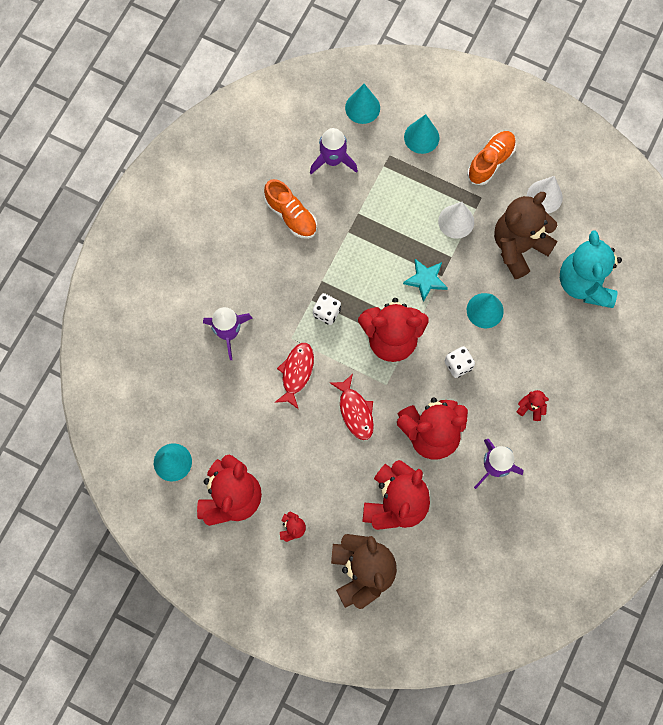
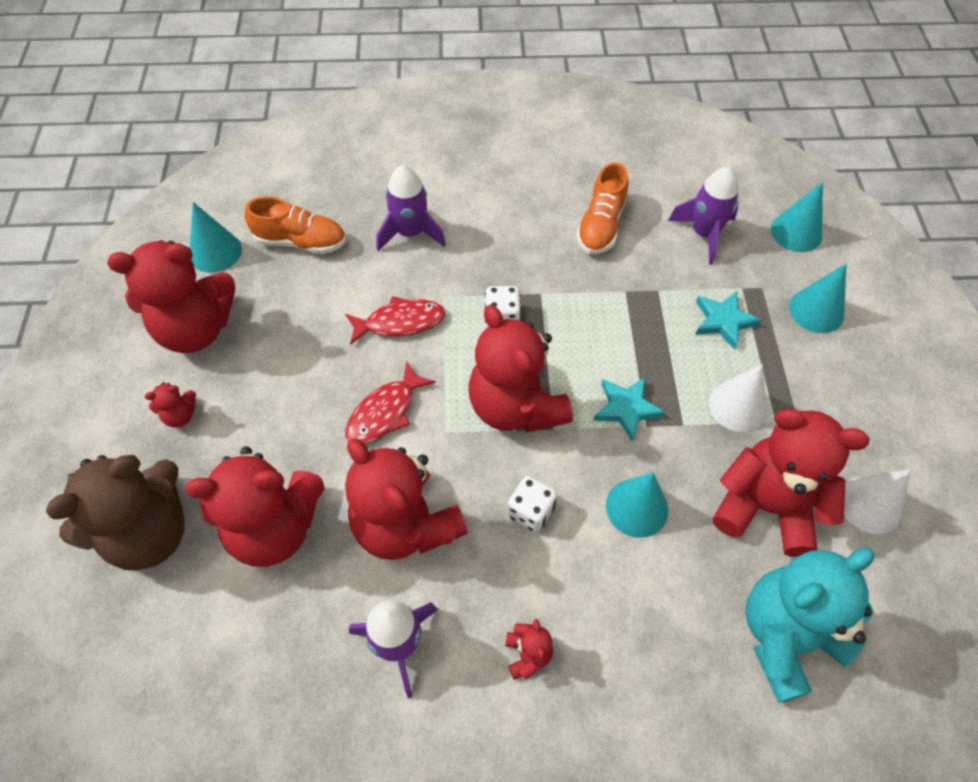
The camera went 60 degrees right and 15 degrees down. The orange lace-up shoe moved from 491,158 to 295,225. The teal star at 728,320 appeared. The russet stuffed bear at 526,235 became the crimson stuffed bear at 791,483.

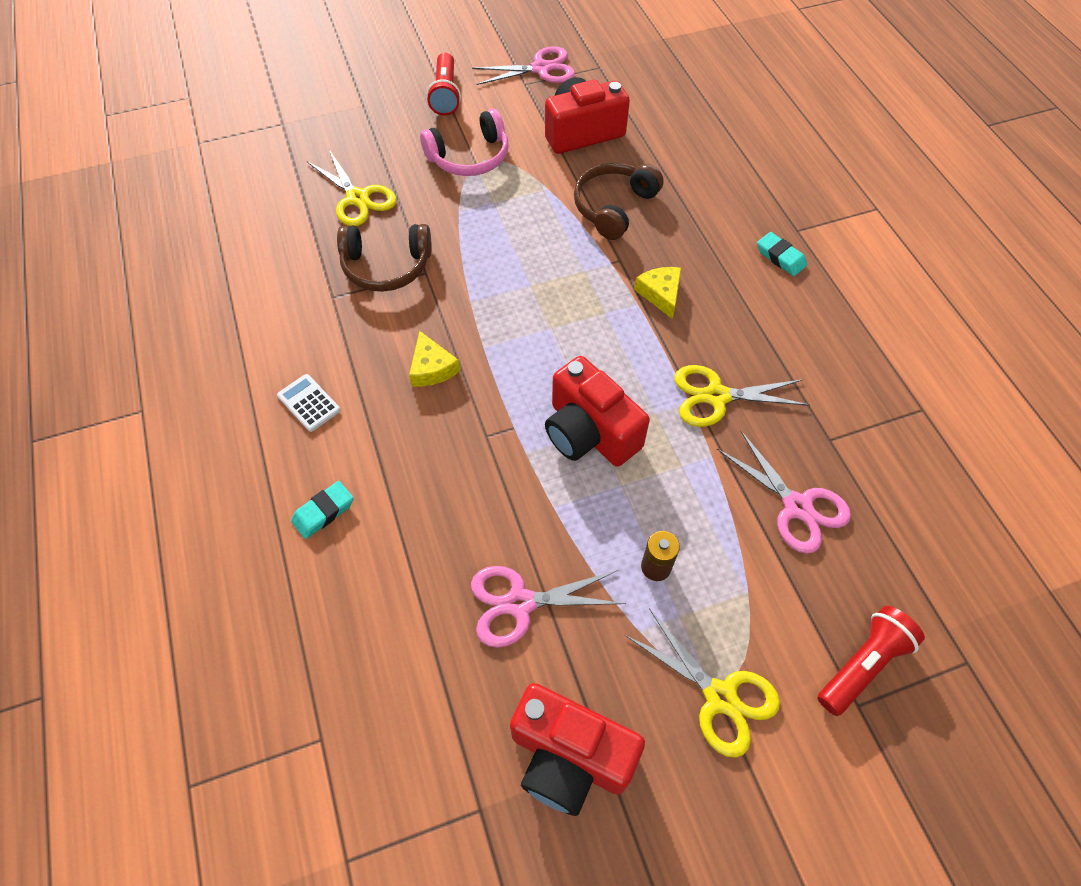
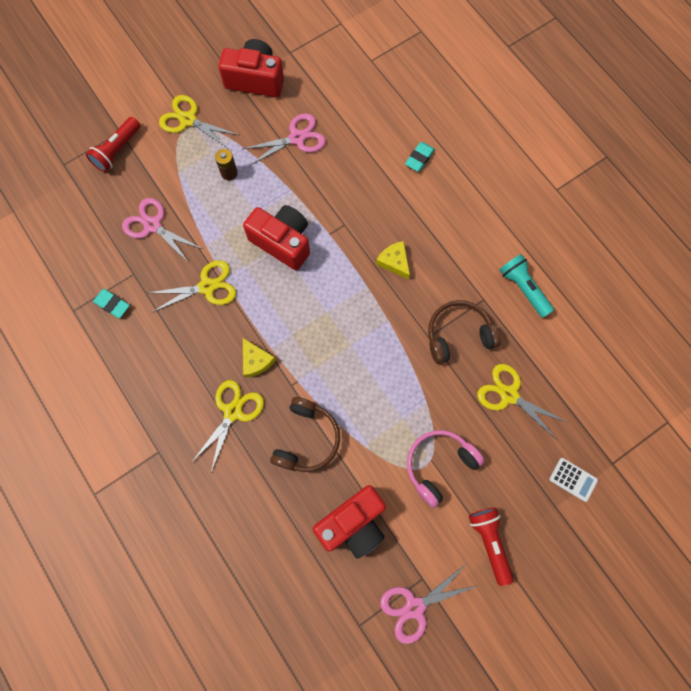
The camera went 165 degrees right and 15 degrees up. The teal gum eraser moved from 782,254 to 111,303. The golden scissors at 227,426 appeared. The teal torch at 526,286 appeared. The snow-white adding machine moved from 309,403 to 573,480.

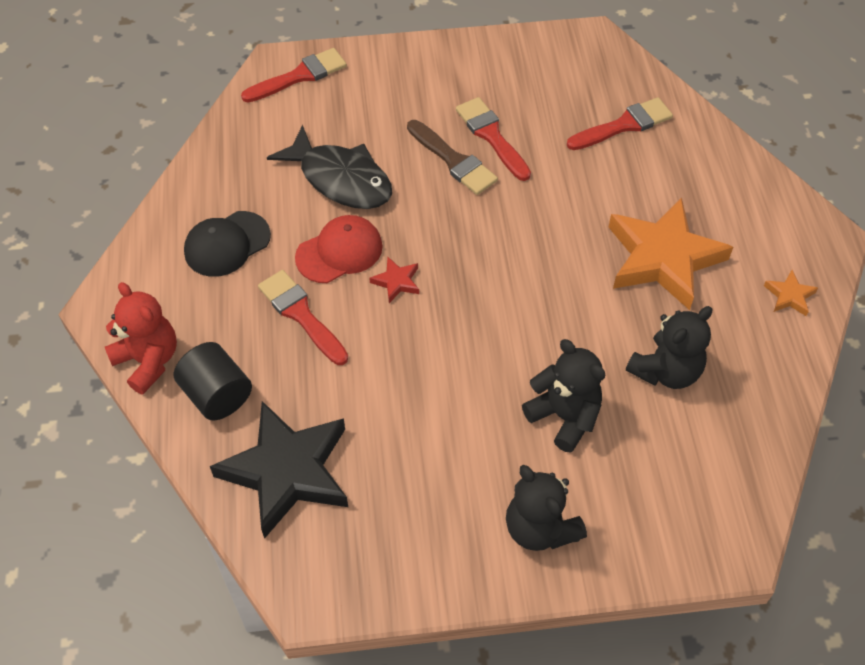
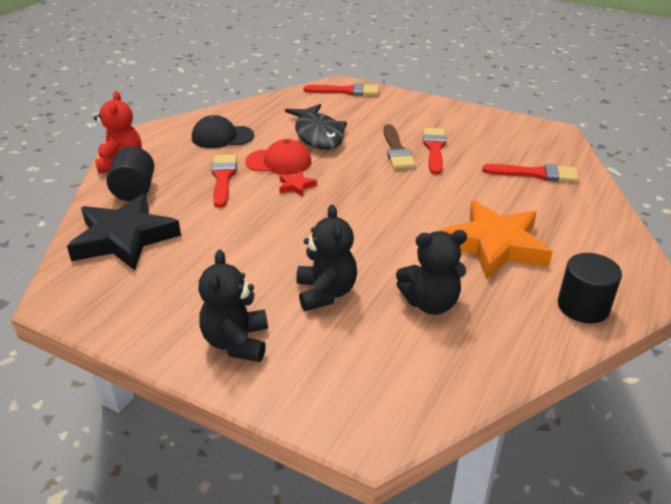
The camera went 35 degrees right and 20 degrees down. The orange star at 791,293 was replaced by the black solid cylinder at 590,288.

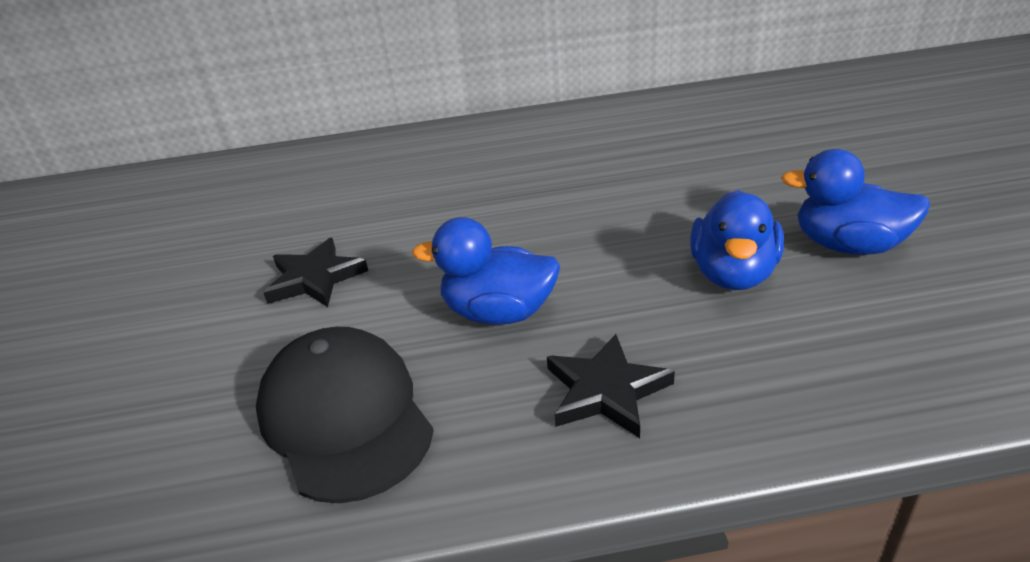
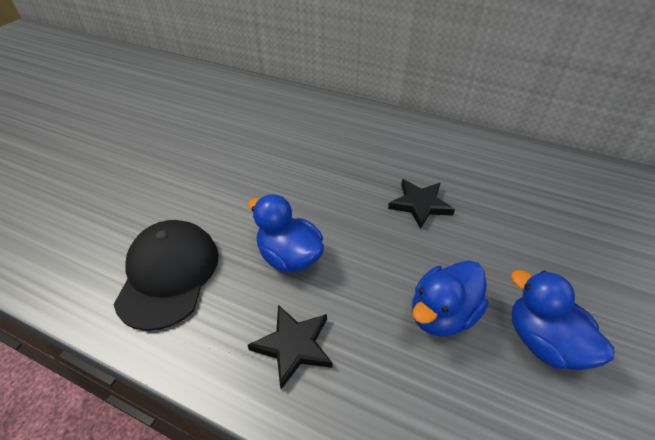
The camera went 30 degrees right and 10 degrees up. The black star moved from 316,272 to 421,204.

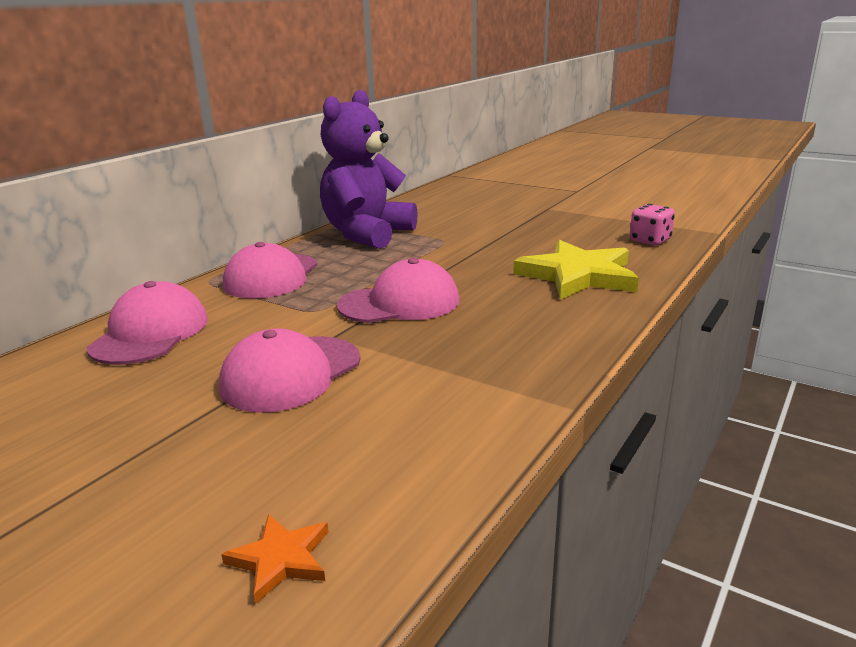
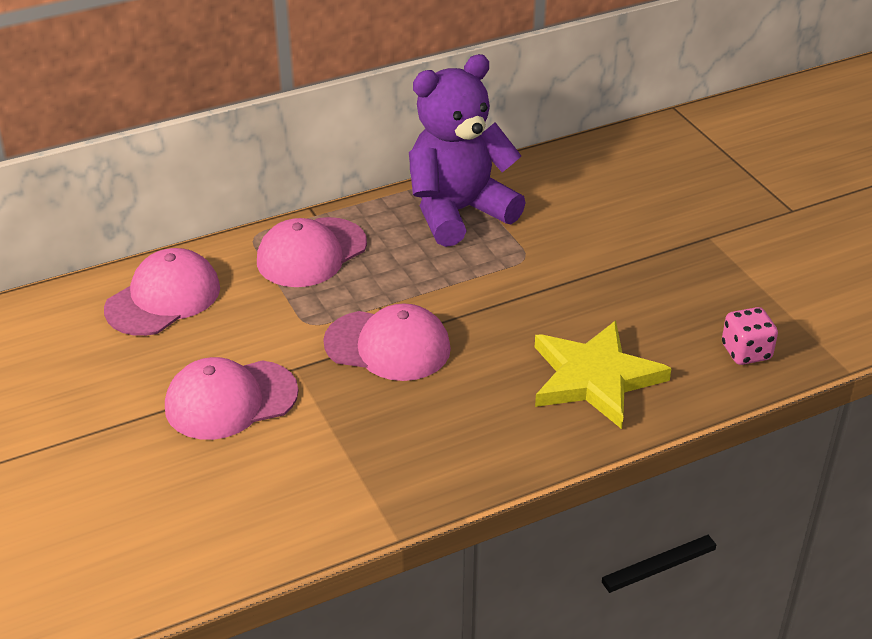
The camera went 30 degrees right and 15 degrees up. The orange star at 275,559 disappeared.

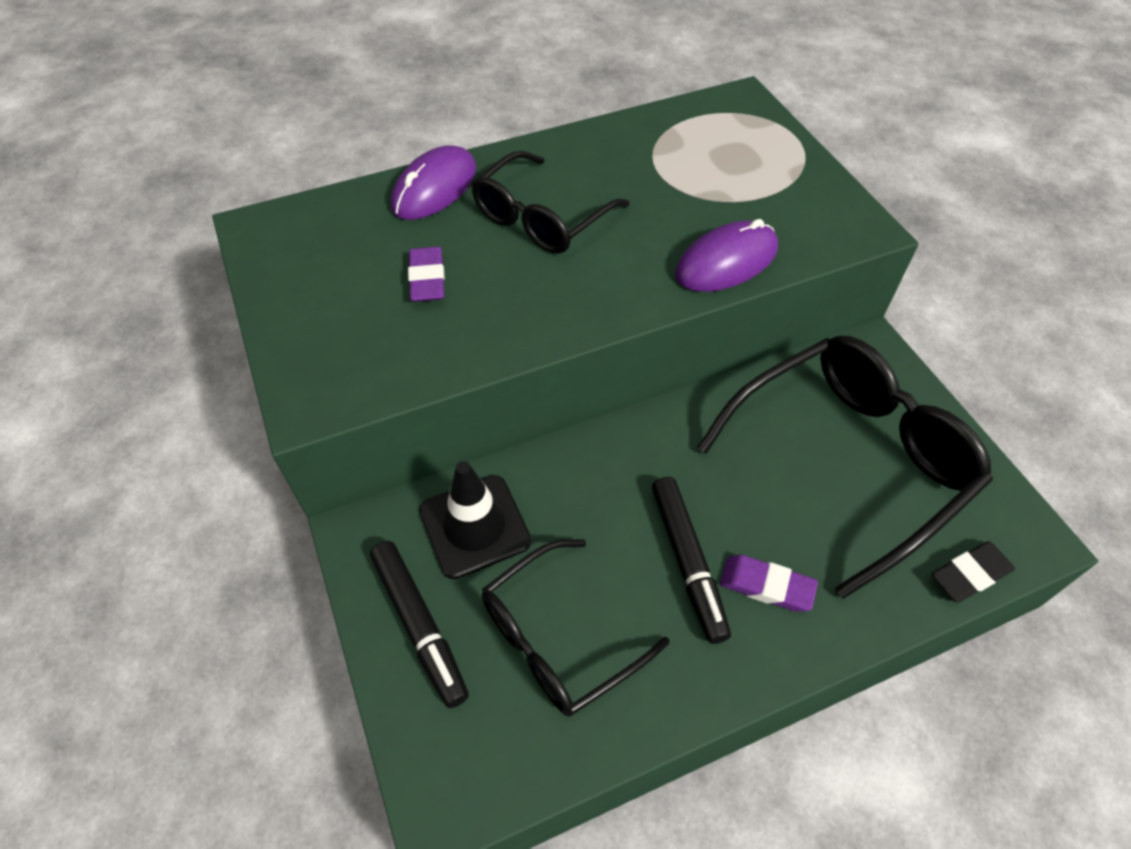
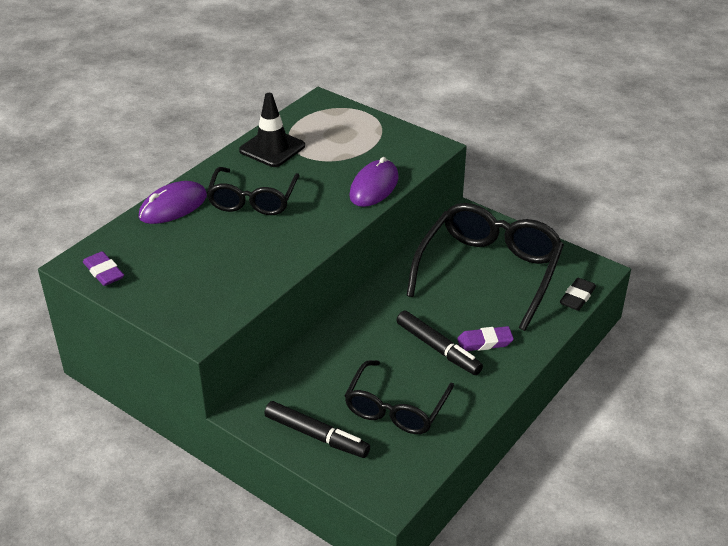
The camera went 30 degrees left and 15 degrees down. The violet gum eraser moved from 426,274 to 103,268. The violet mouse at 433,182 turned 45 degrees clockwise. The black road cone moved from 475,520 to 272,130.

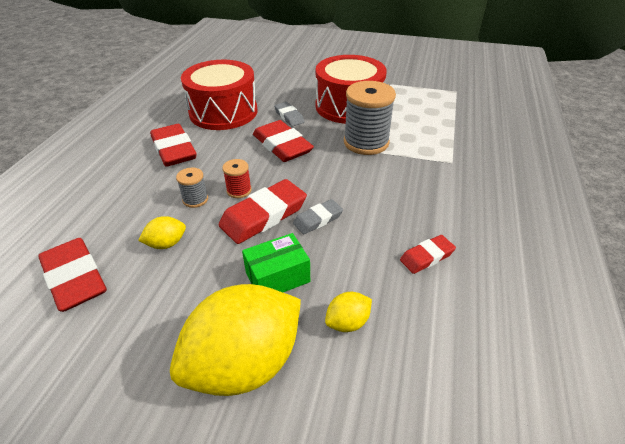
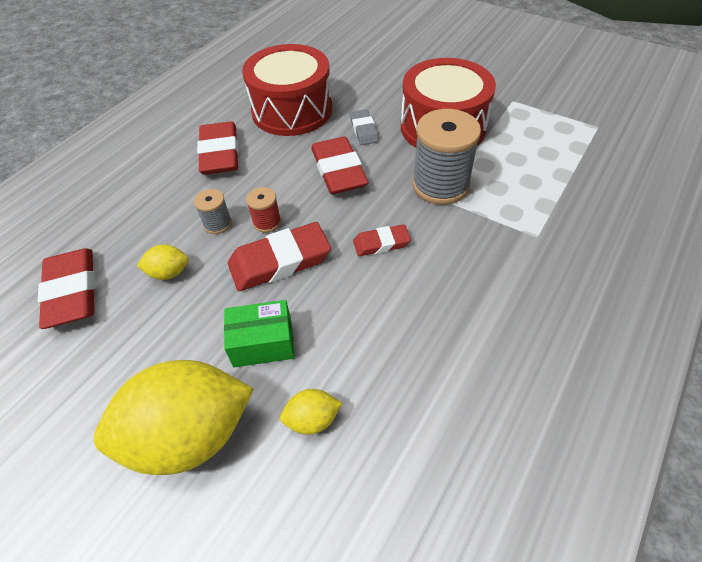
The camera went 20 degrees right and 10 degrees up. The crimson gum eraser moved from 428,254 to 382,240. The grey gum eraser at 318,216 disappeared.

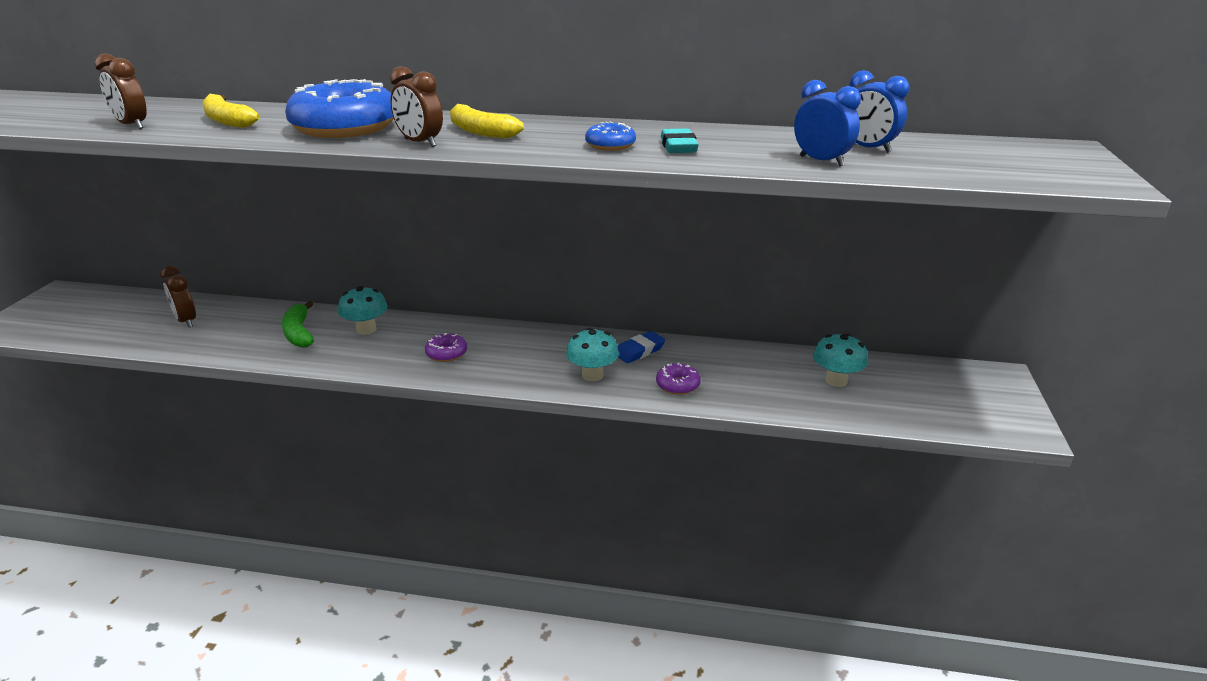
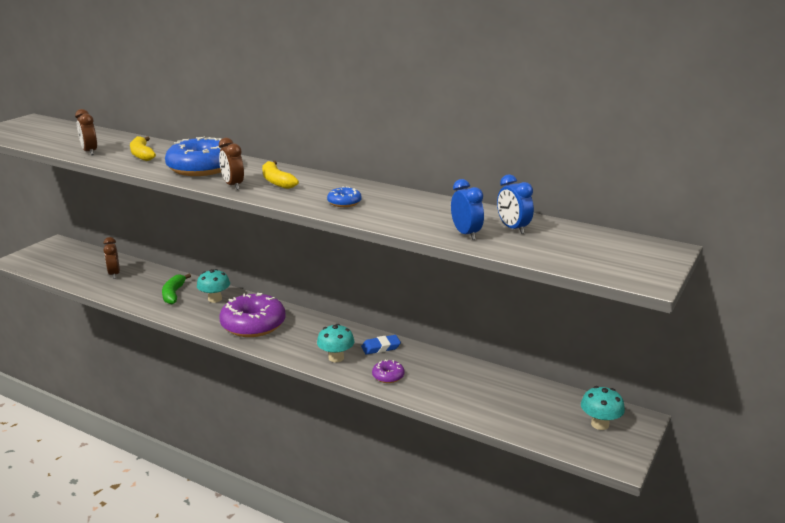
The camera went 20 degrees right and 5 degrees down. The violet donut at 446,347 changed to 2.23 times the size. The teal fungus moved from 840,360 to 603,408. The teal gum eraser at 680,141 disappeared.

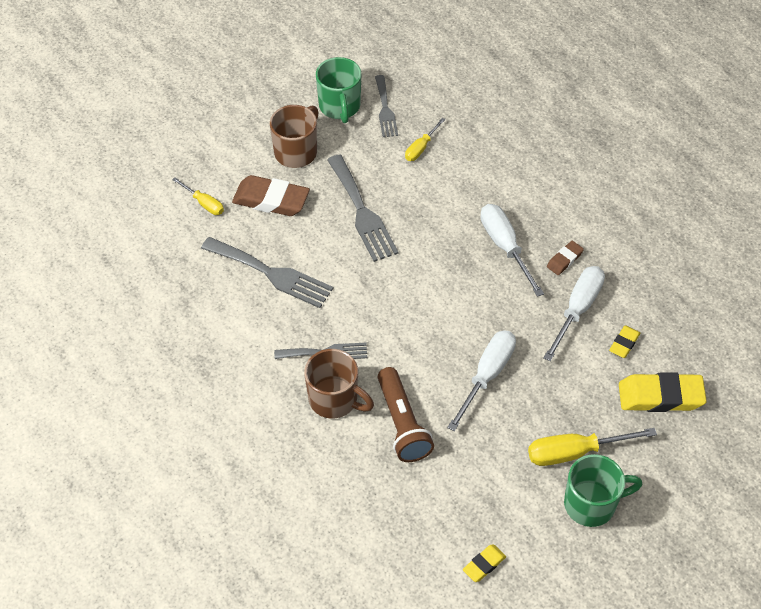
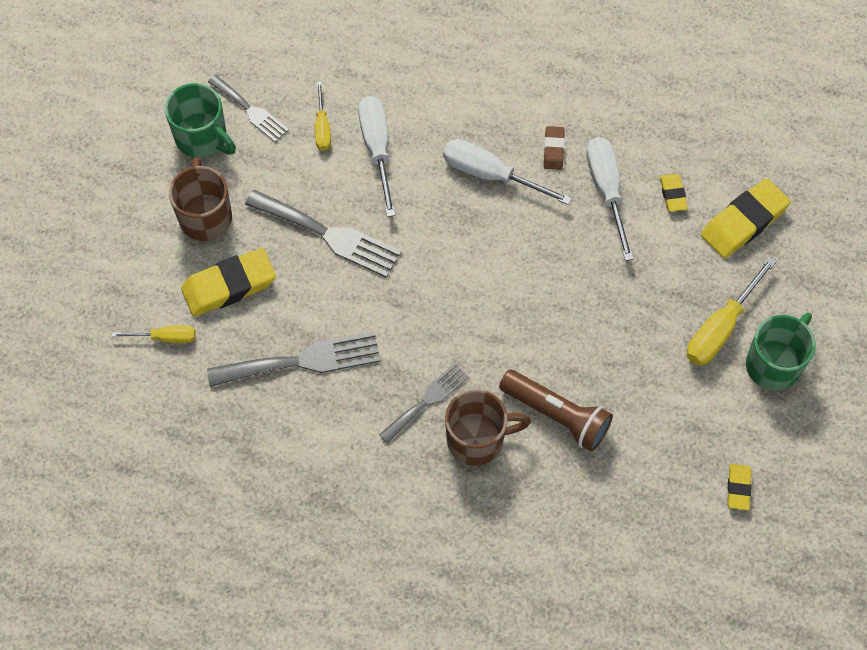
The camera went 40 degrees left and 10 degrees up. The russet gum eraser at 271,195 became the golden gum eraser at 228,282. The snow-white screwdriver moved from 481,380 to 377,156.

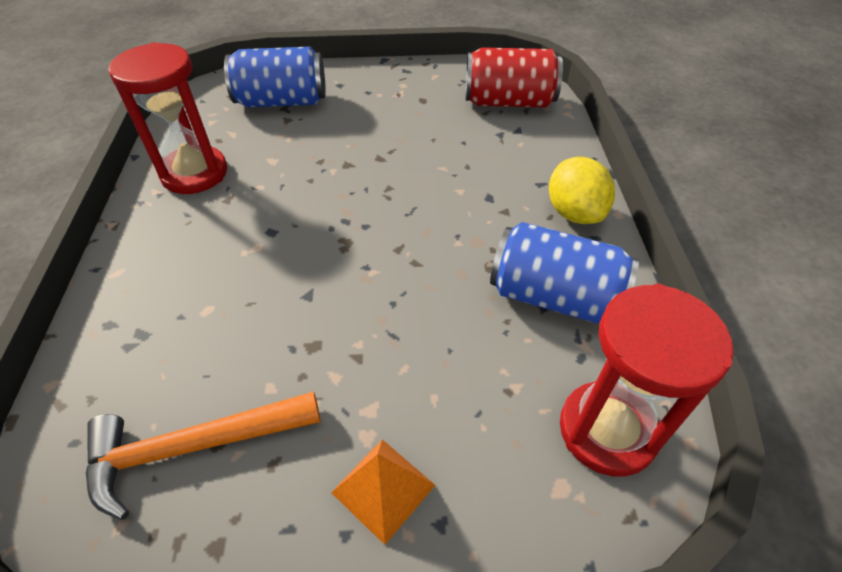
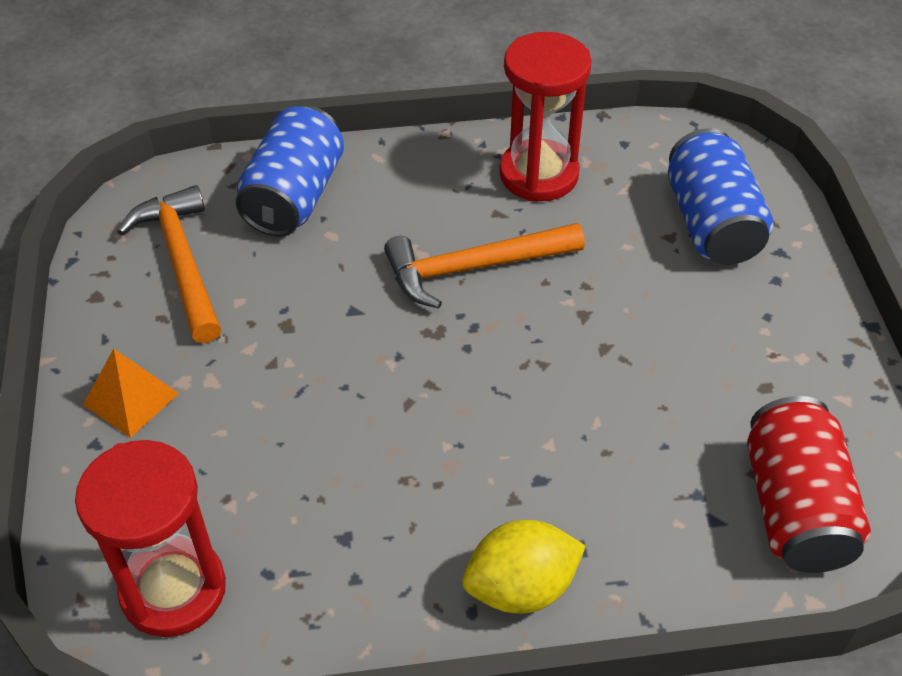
The camera went 85 degrees right and 0 degrees up. The blue tin moved from 564,273 to 290,170. The orange hammer at 484,266 appeared.

